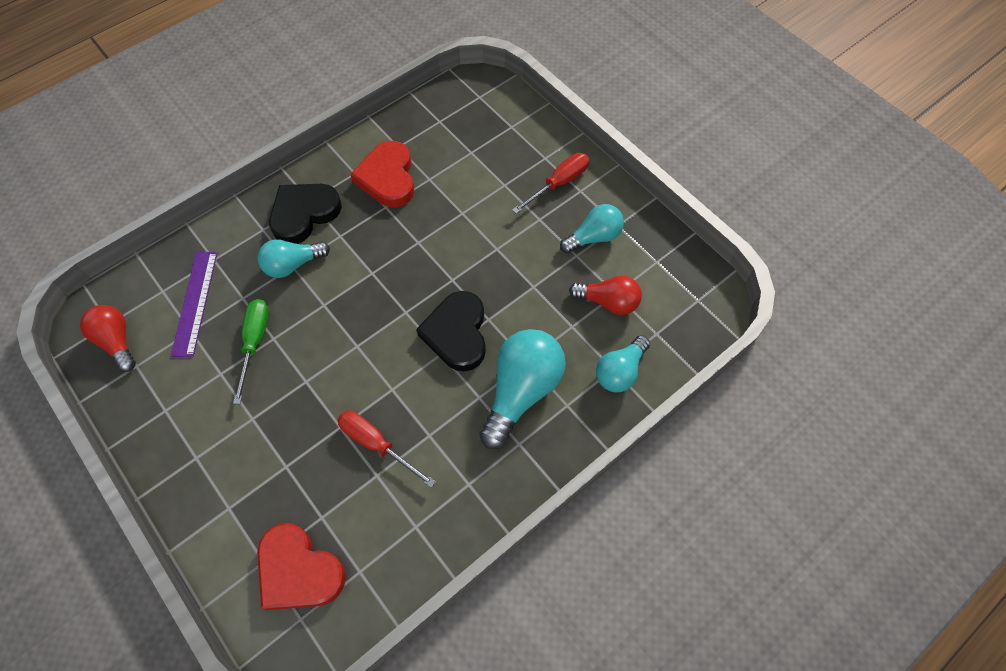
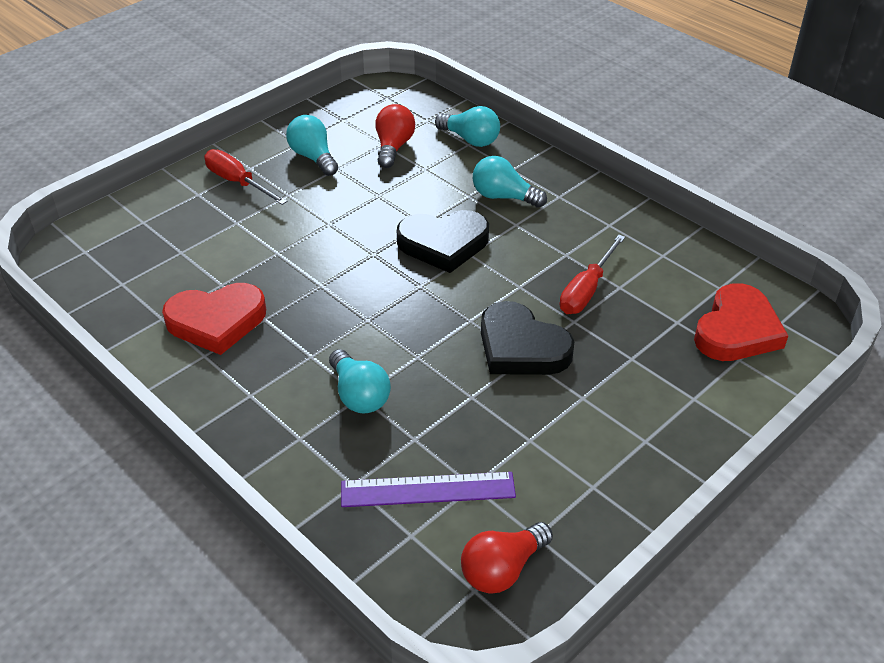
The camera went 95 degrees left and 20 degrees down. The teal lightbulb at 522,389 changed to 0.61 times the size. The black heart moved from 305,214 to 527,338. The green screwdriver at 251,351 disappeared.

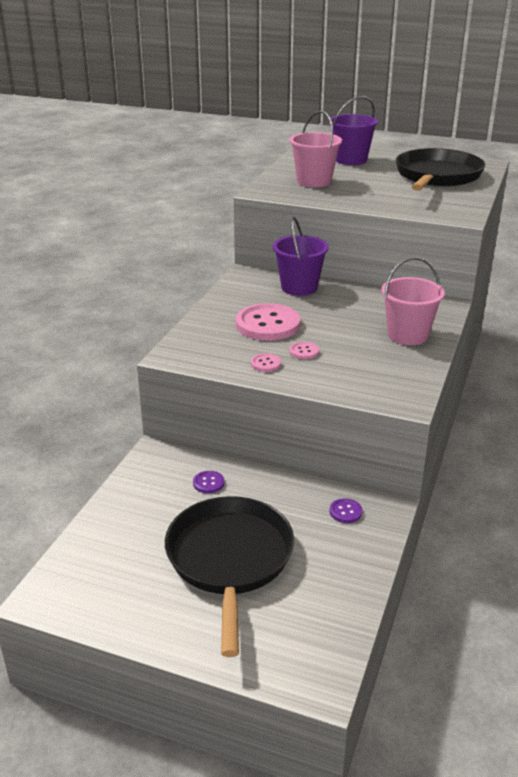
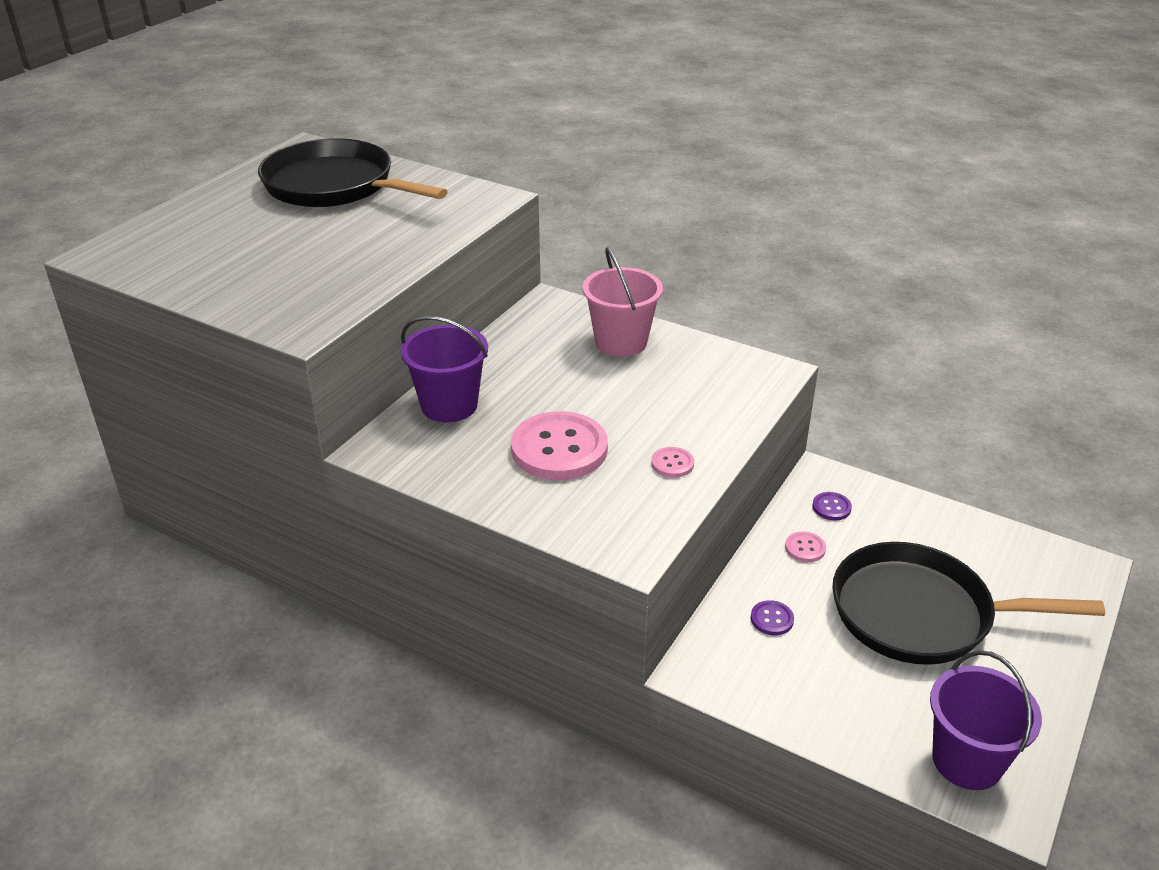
The camera went 80 degrees left and 5 degrees up. The pink shirt button moved from 304,350 to 805,546. The violet bucket moved from 353,130 to 986,720. The pink bucket at 315,149 disappeared.

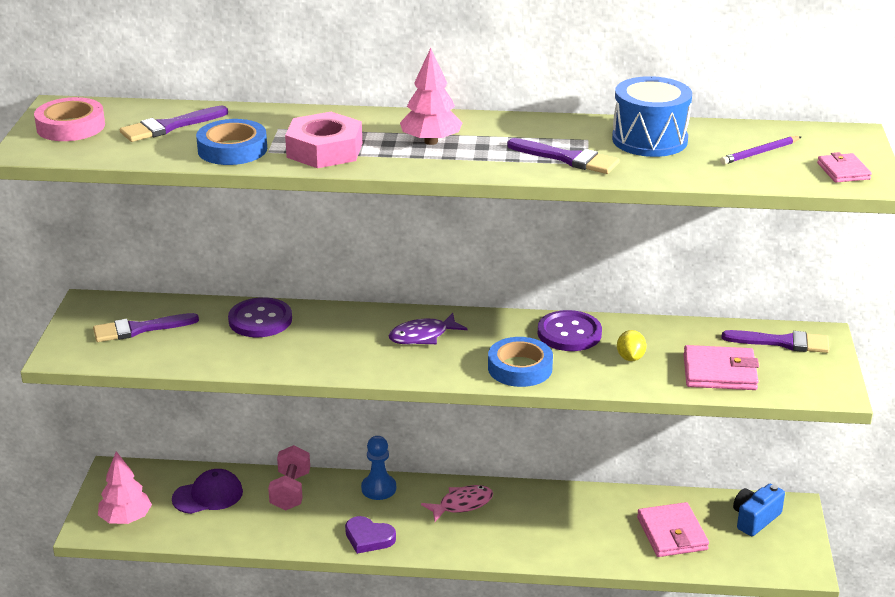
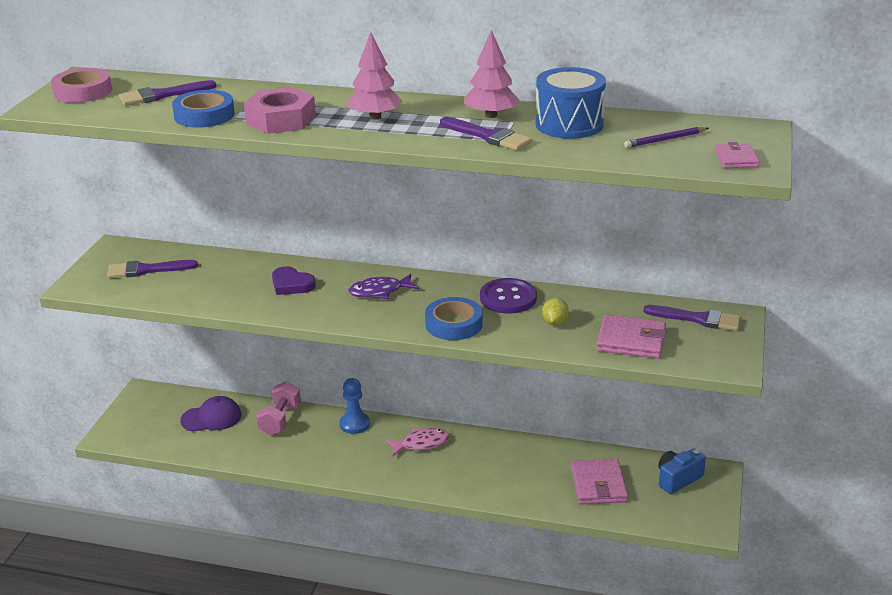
The camera went 10 degrees right and 0 degrees up. The violet heart moved from 370,535 to 294,280. The pink fir tree moved from 125,487 to 492,74. The violet shirt button at 260,317 disappeared.

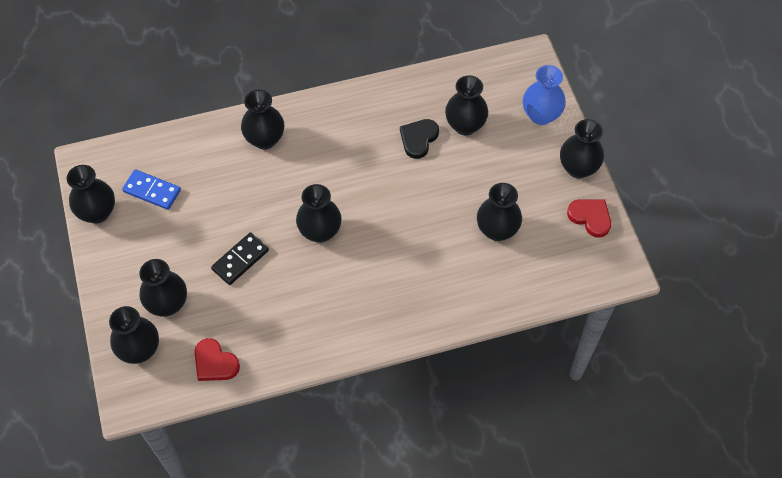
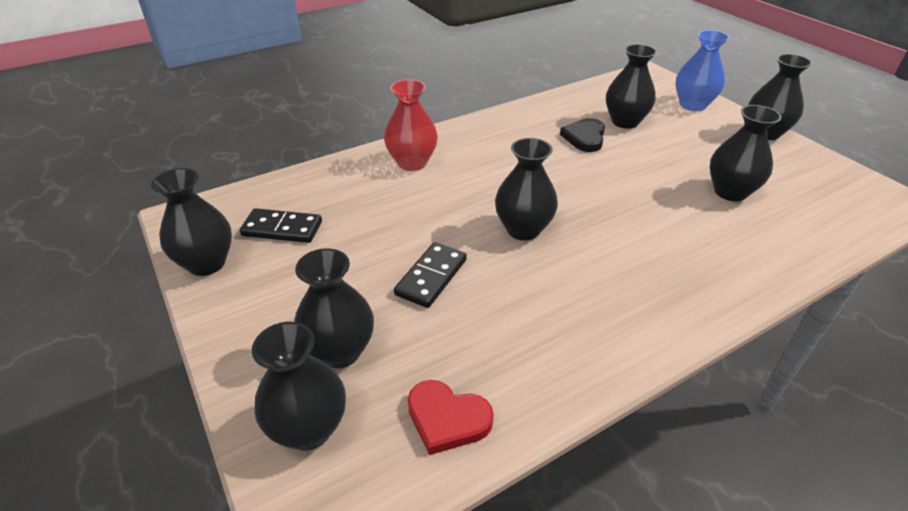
The camera went 15 degrees left and 20 degrees down. The blue domino at 151,189 became the black domino at 281,225. The black tall vase at 262,120 became the crimson tall vase at 411,125. The crimson heart at 589,218 disappeared.

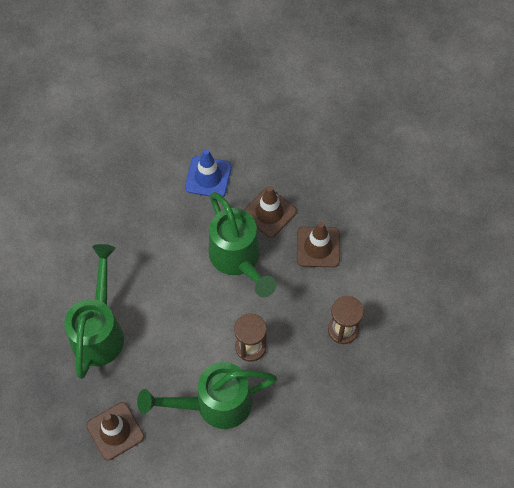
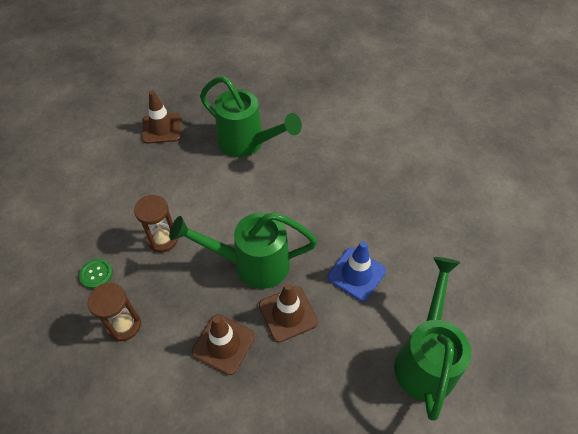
The camera went 115 degrees right and 10 degrees down. The green shirt button at 96,274 appeared. The green watering can moved from 207,395 to 432,339.

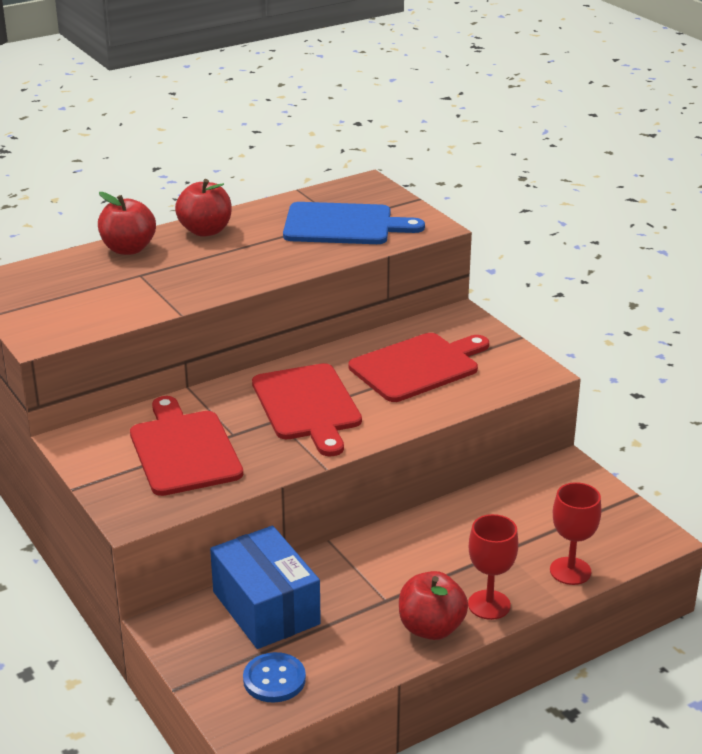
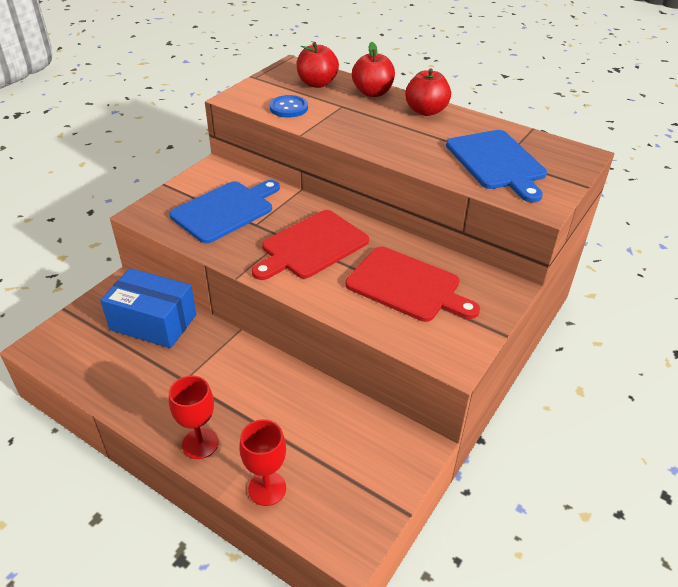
The camera went 65 degrees right and 10 degrees up. The blue parcel at 265,587 turned 75 degrees clockwise. The crimson chopping board at 186,446 became the blue chopping board at 224,211. The blue shirt button moved from 274,677 to 288,106. The crimson apple moved from 433,605 to 318,65.

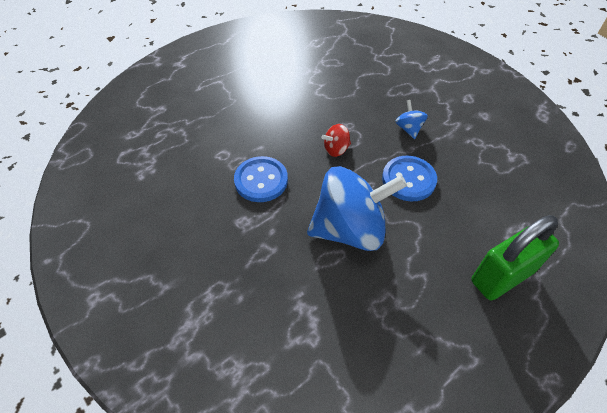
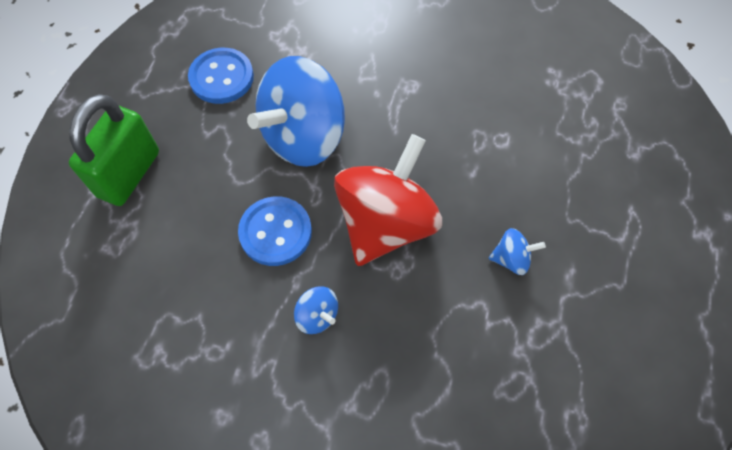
The camera went 145 degrees right and 10 degrees up. The blue shirt button moved from 261,179 to 221,76. The crimson spinning top at 336,140 changed to 2.40 times the size. The blue spinning top at 517,251 appeared.

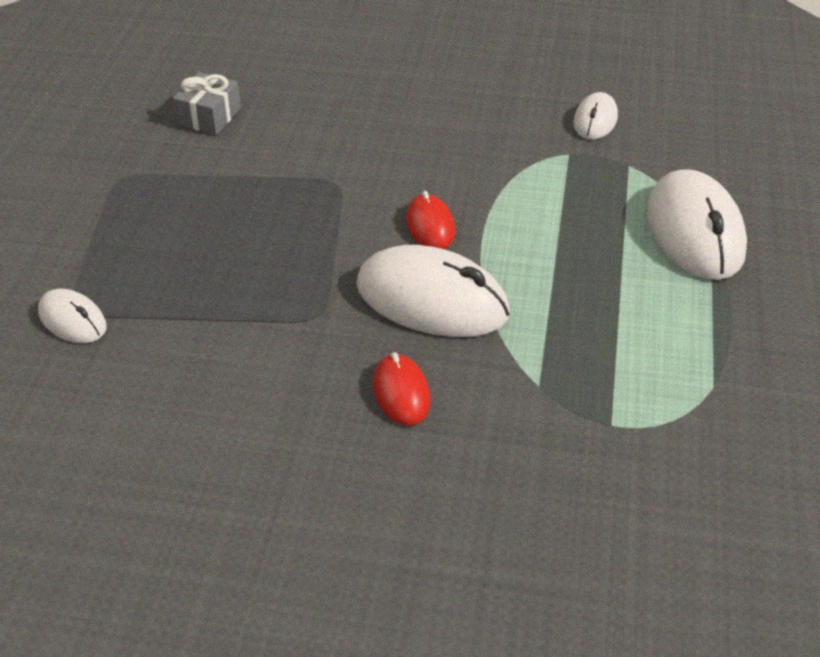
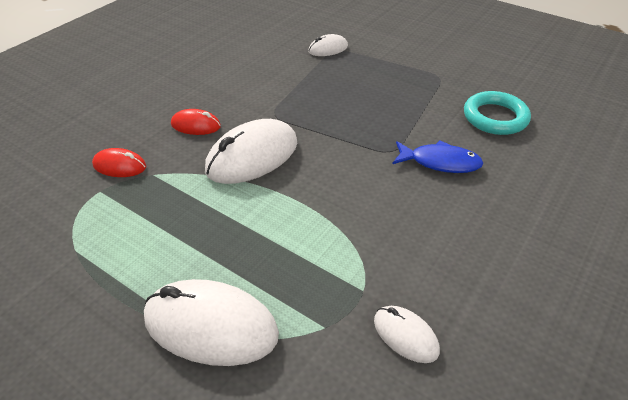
The camera went 115 degrees right and 0 degrees up. The crimson mouse moved from 430,220 to 119,162. The blue fish at 438,156 appeared. The grey gift at 207,103 was replaced by the teal ring at 497,113.

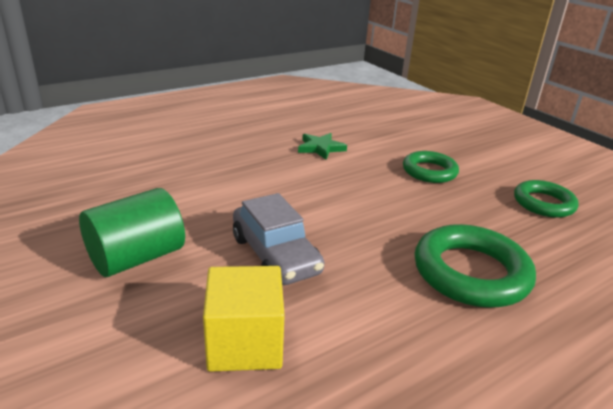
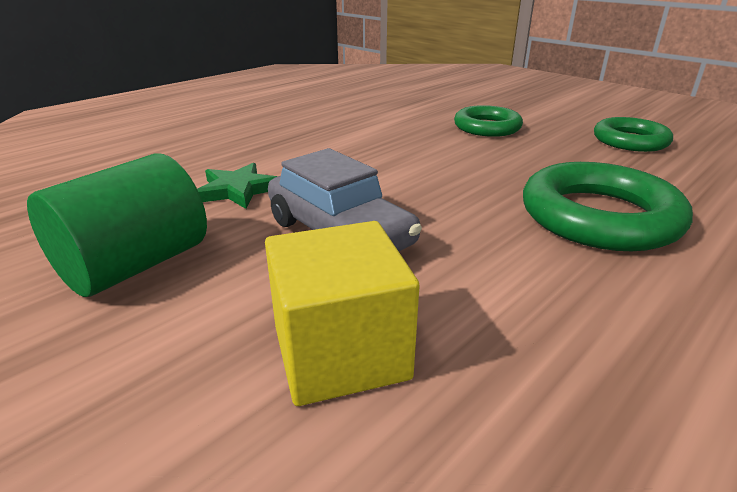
The camera went 10 degrees left and 0 degrees up. The green star moved from 322,146 to 237,186.

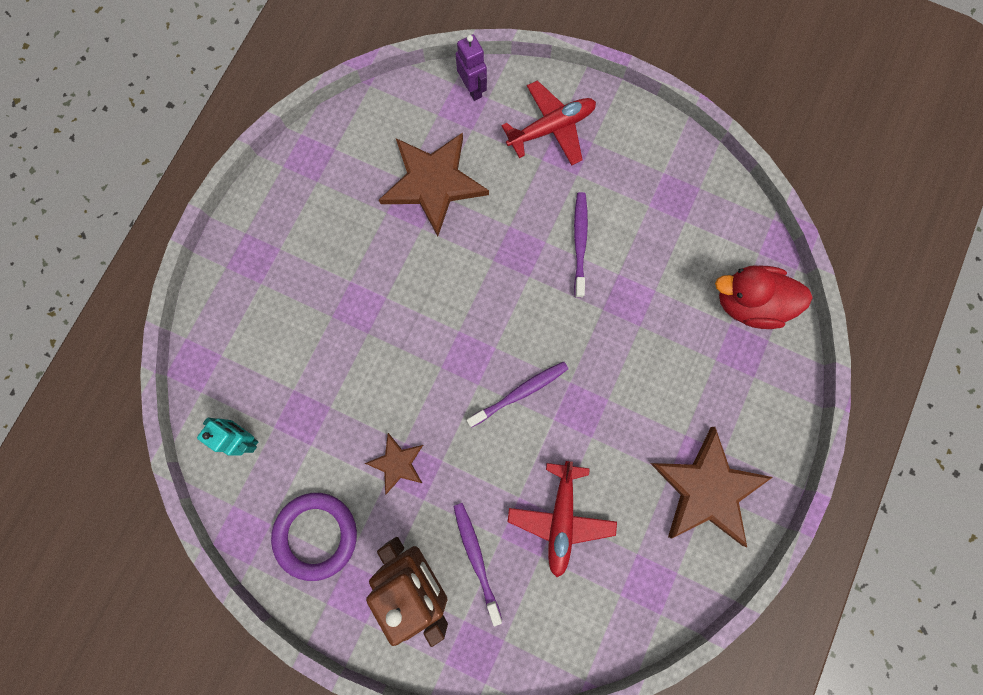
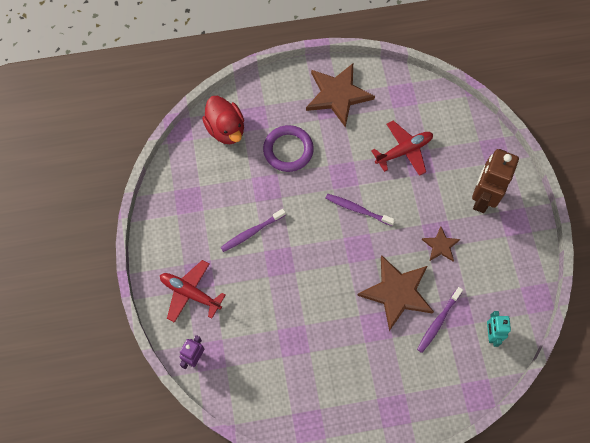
The camera went 125 degrees left and 10 degrees down. The violet ring moved from 314,537 to 288,148. The russet star moved from 434,184 to 395,293. The violet dental brush moved from 478,564 to 440,320.

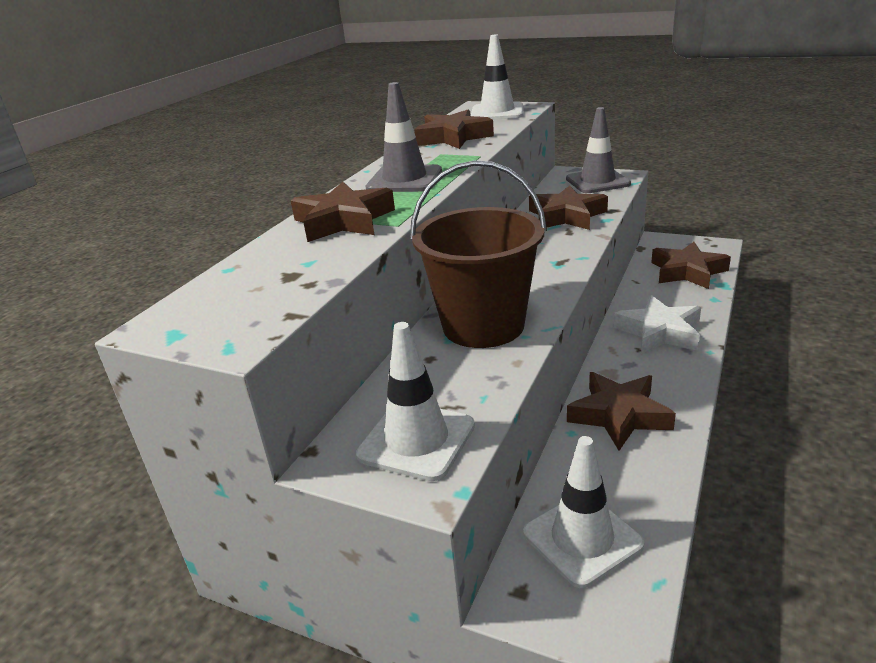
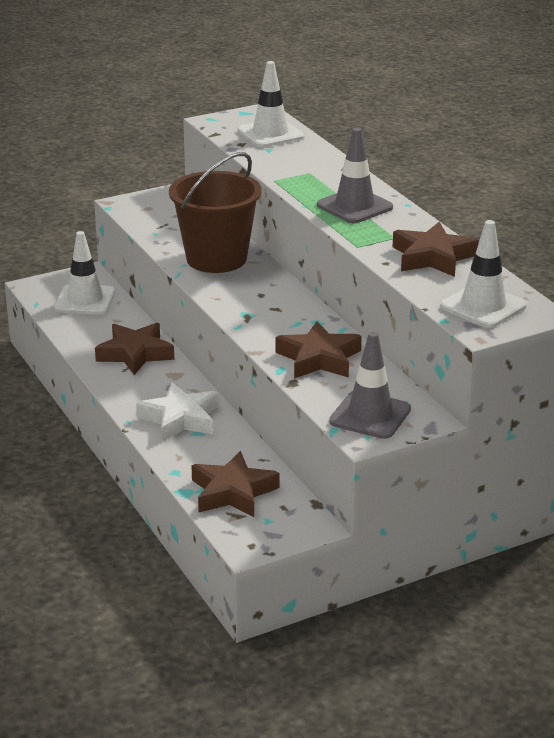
The camera went 125 degrees right and 0 degrees up. The snow-white road cone moved from 415,401 to 270,104. The russet star at 343,212 disappeared.

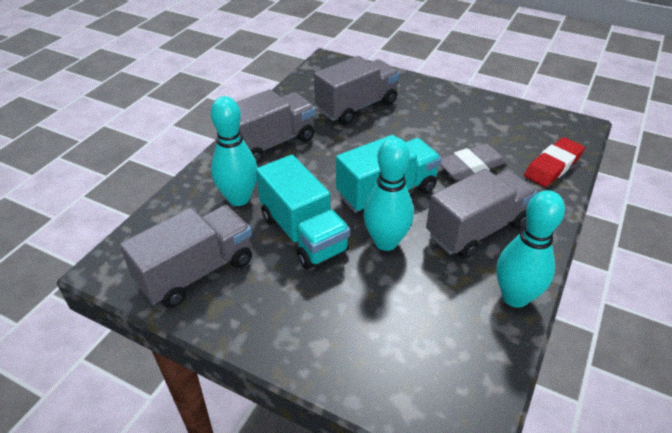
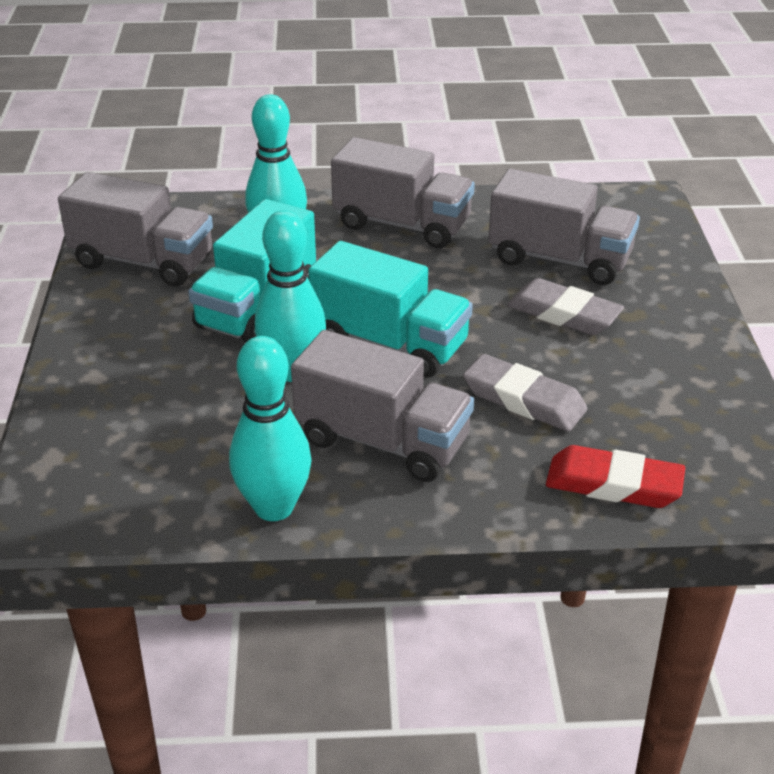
The camera went 60 degrees right and 5 degrees down. The grey gum eraser at 565,306 appeared.

